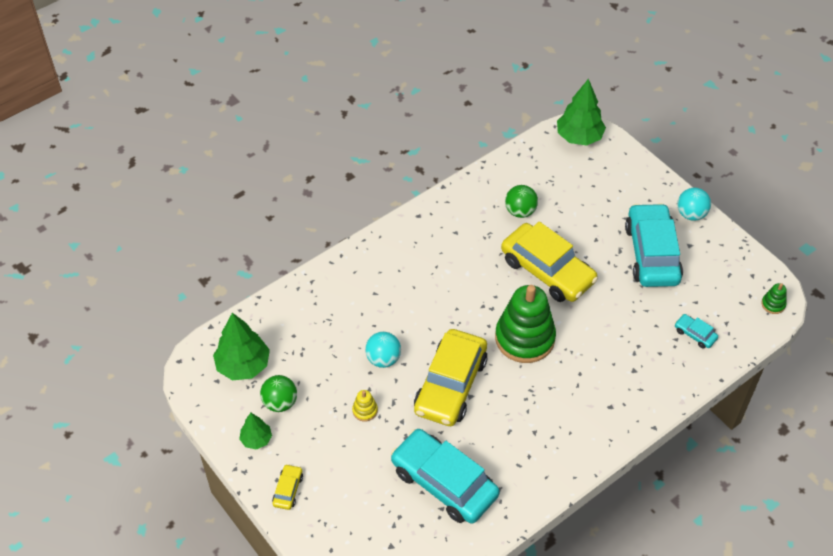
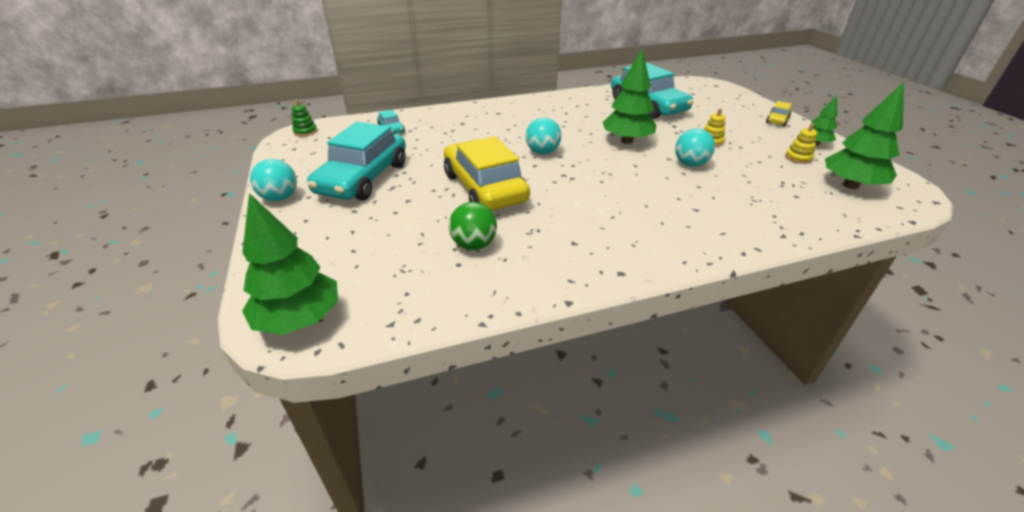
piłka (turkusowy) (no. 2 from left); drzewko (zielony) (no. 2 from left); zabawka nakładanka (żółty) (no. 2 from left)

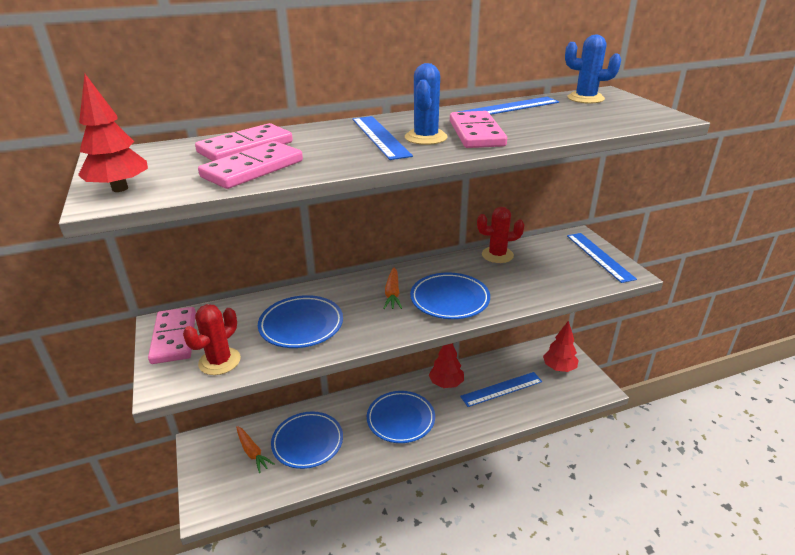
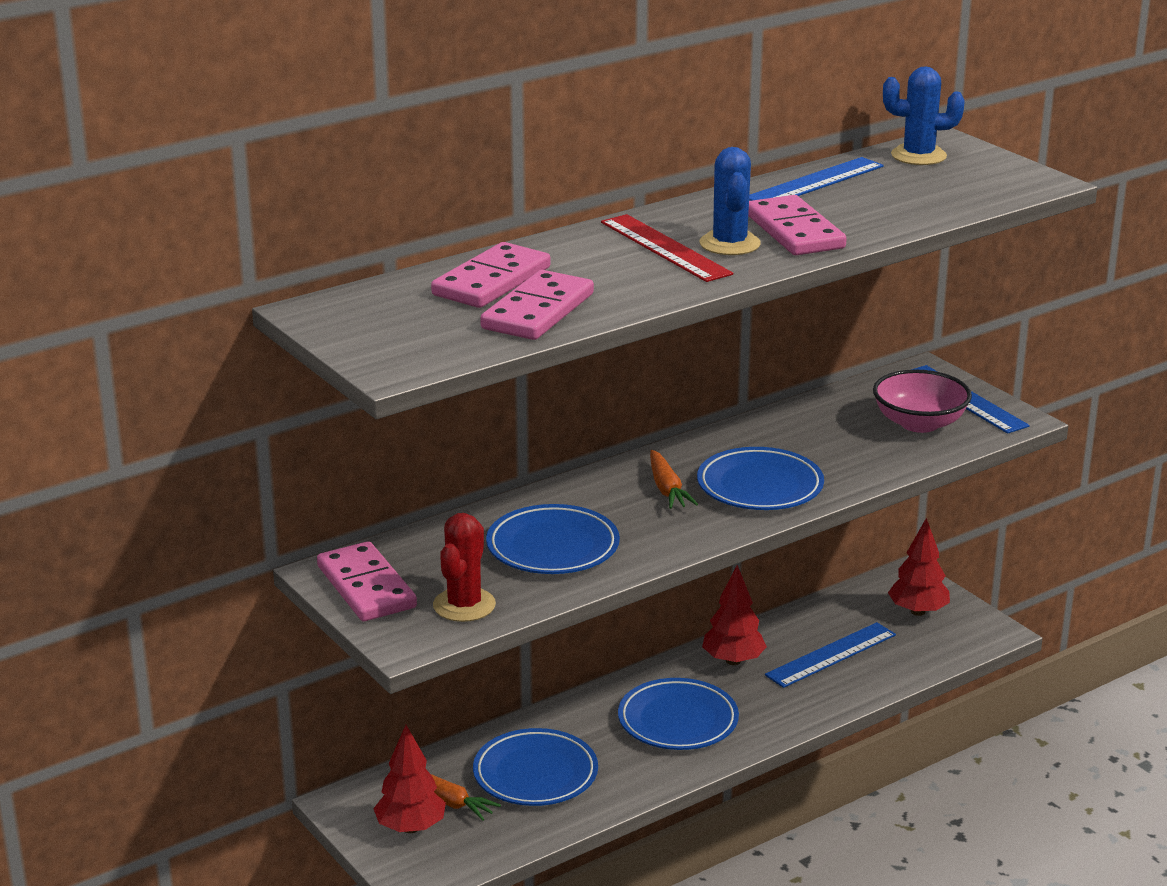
drzewko (czerwony) (no. 1 from left); linijka (czerwony); miska (różowy); kaktus (czerwony) (no. 2 from left in the first image)

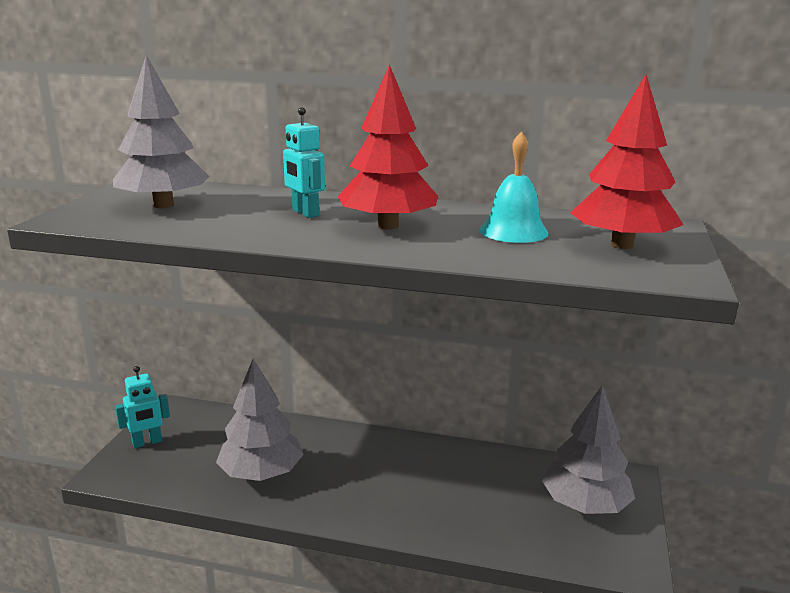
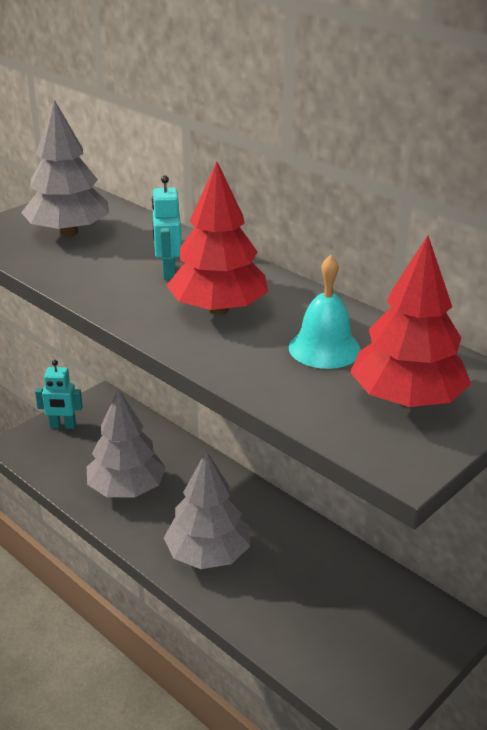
drzewko (szary) (no. 3 from left)

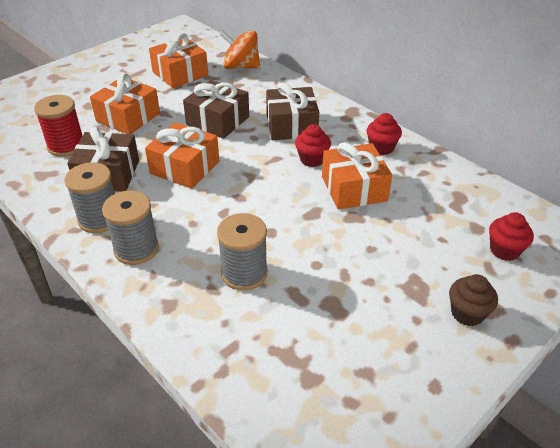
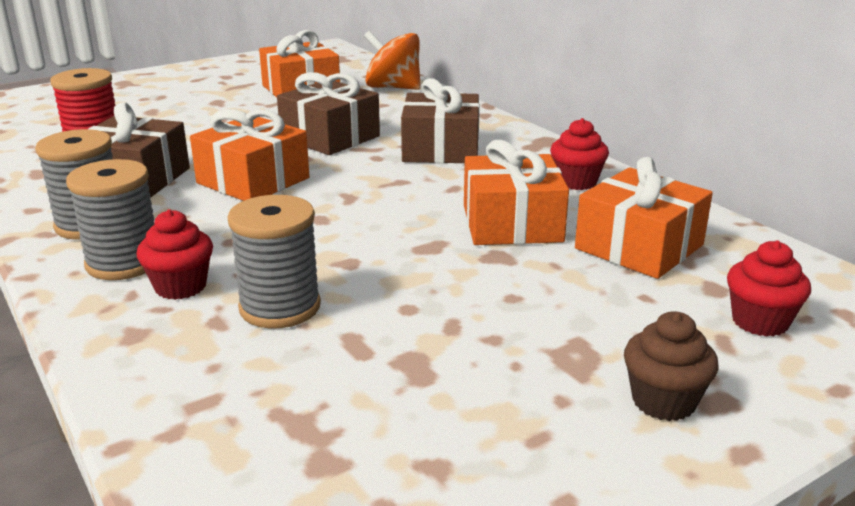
muffinka (czerwony) (no. 1 from left); prezent (pomarańczowy) (no. 4 from left)

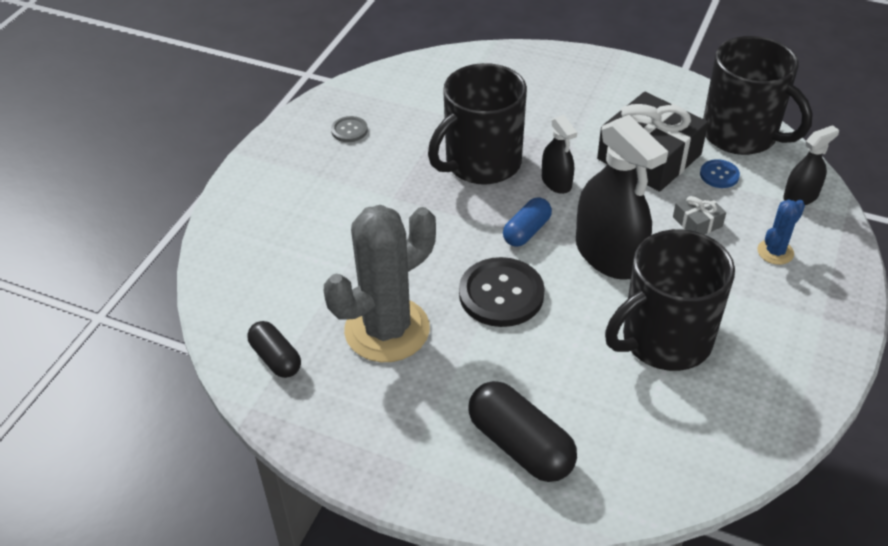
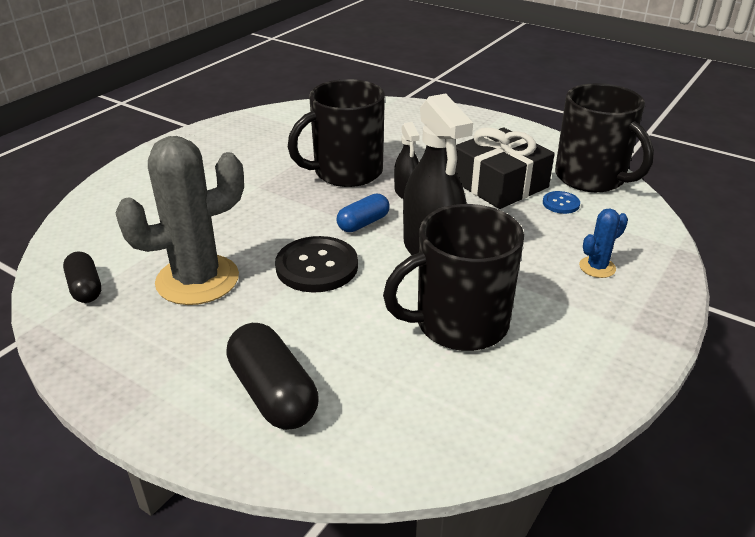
guzik (szary); prezent (szary); spryskiwacz (czarny) (no. 3 from left in the first image)

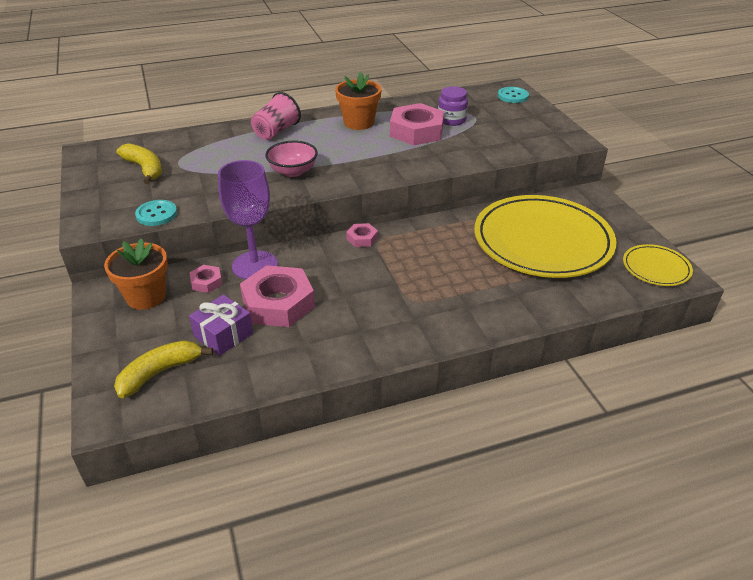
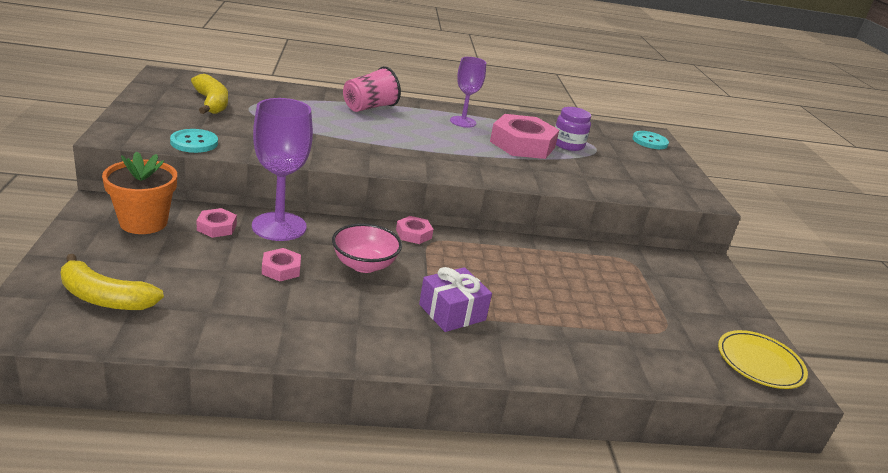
banan (żółty) (no. 1 from left); nakrętka (różowy) (no. 2 from left); miska (różowy); prezent (fioletowy); kielich (fioletowy) (no. 2 from left); talerz (żółty) (no. 1 from left in the first image)

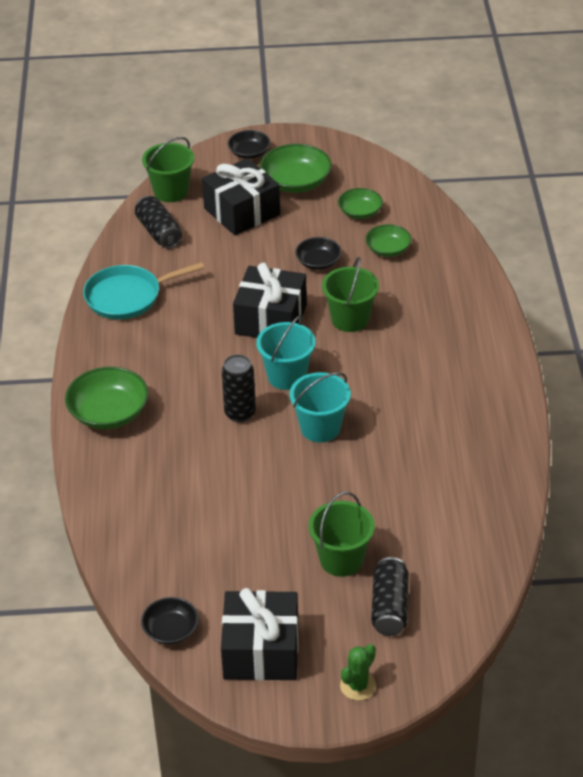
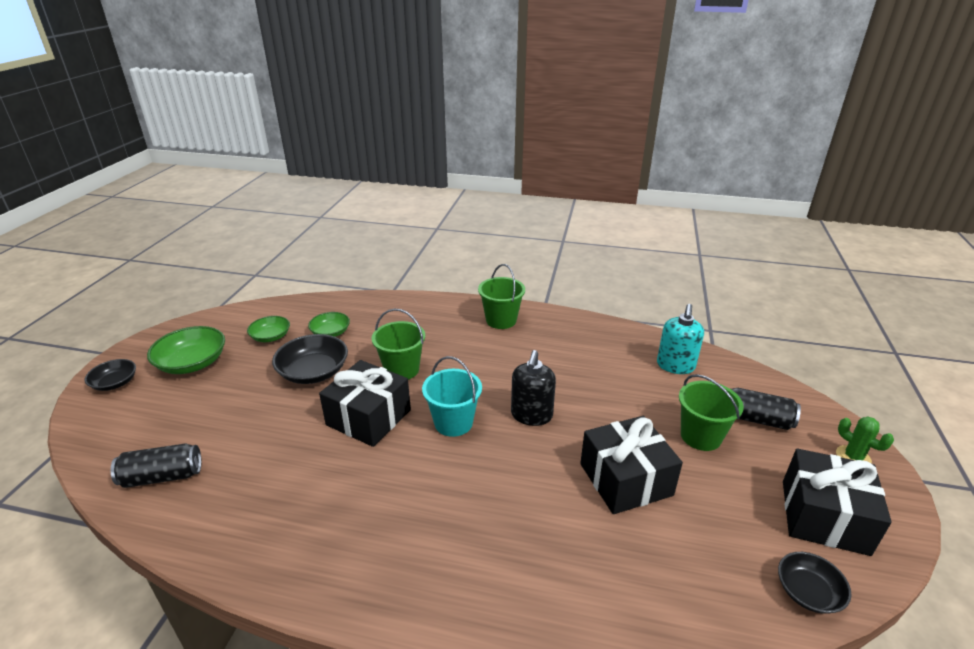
miska (czarny) (no. 2 from left); wiadro (zielony) (no. 2 from left); dozownik mydła (czarny); prezent (czarny) (no. 2 from left); dozownik mydła (turkusowy); miska (zielony) (no. 1 from left in the first image); patelnia (turkusowy); puszka (czarny) (no. 2 from left in the first image)

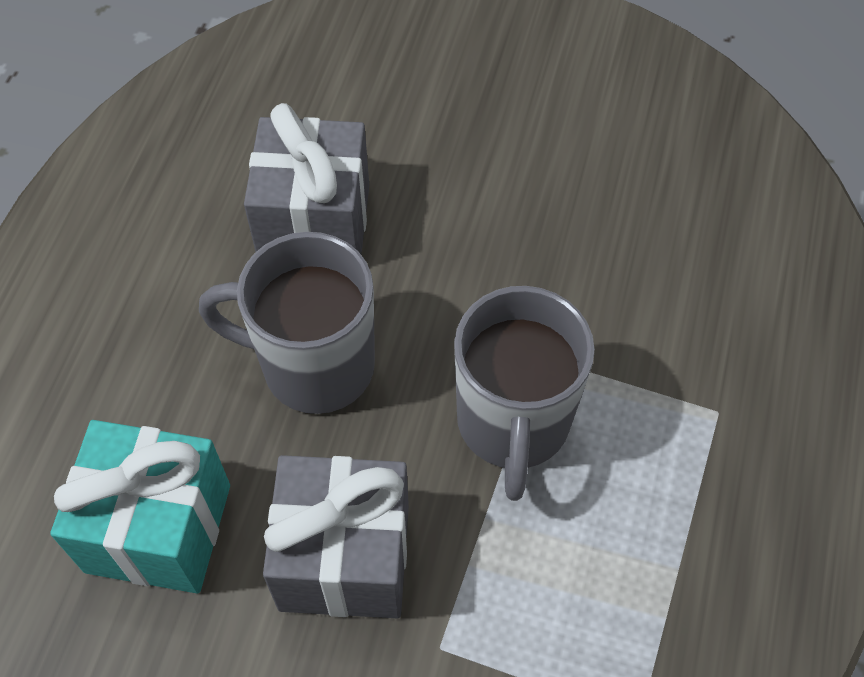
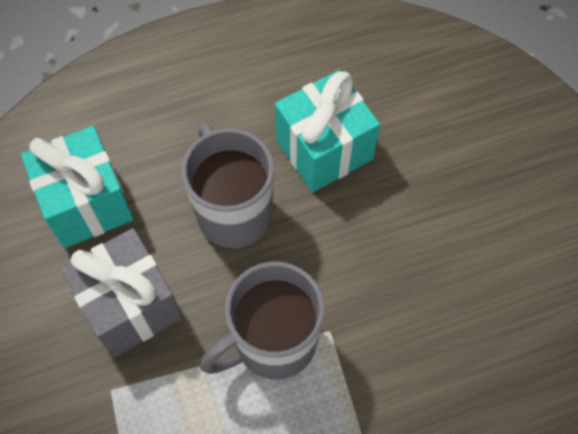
prezent (turkusowy) (no. 2 from left)

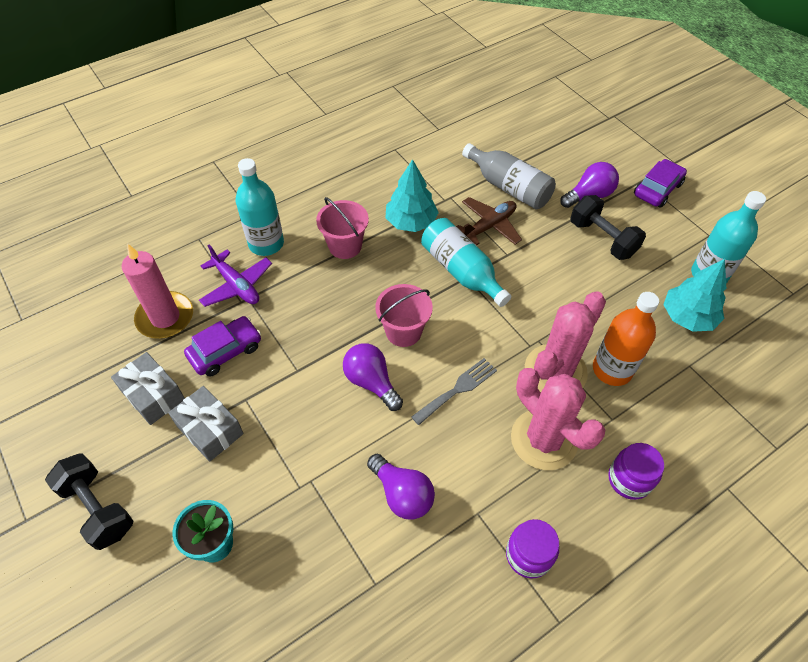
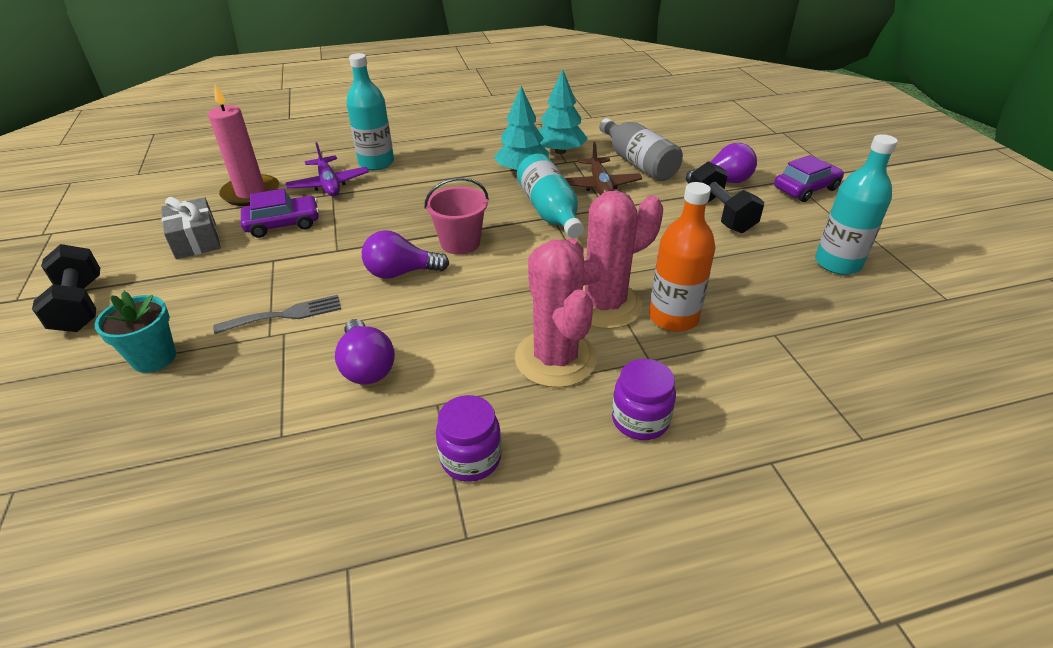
widelec (szary); żarówka (fioletowy) (no. 2 from left); drzewko (turkusowy) (no. 2 from left); samolot (brązowy); prezent (szary) (no. 2 from left in the first image); wiadro (różowy) (no. 1 from left in the first image)

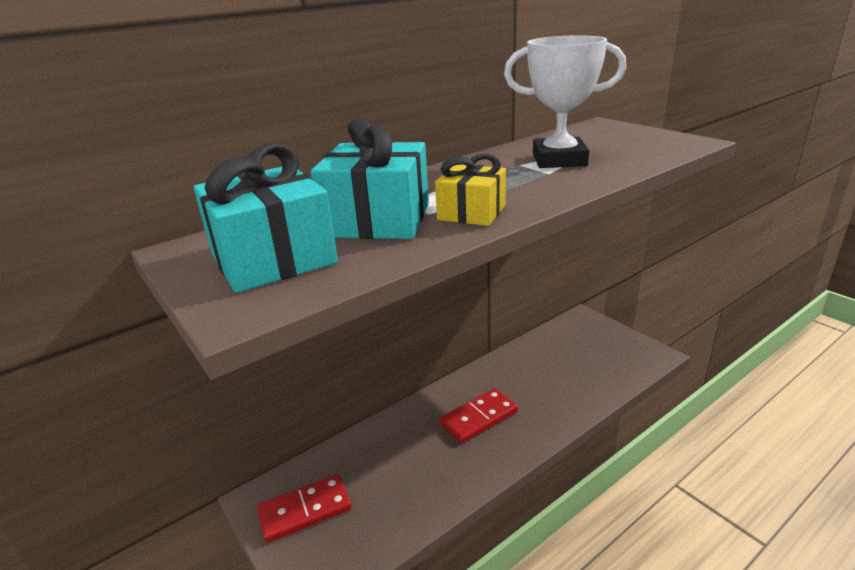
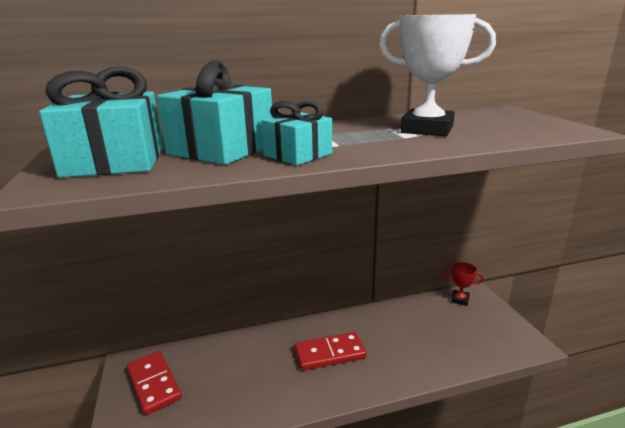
kostka domina (czerwony) (no. 1 from left); prezent (turkusowy) (no. 3 from left); puchar (czerwony)

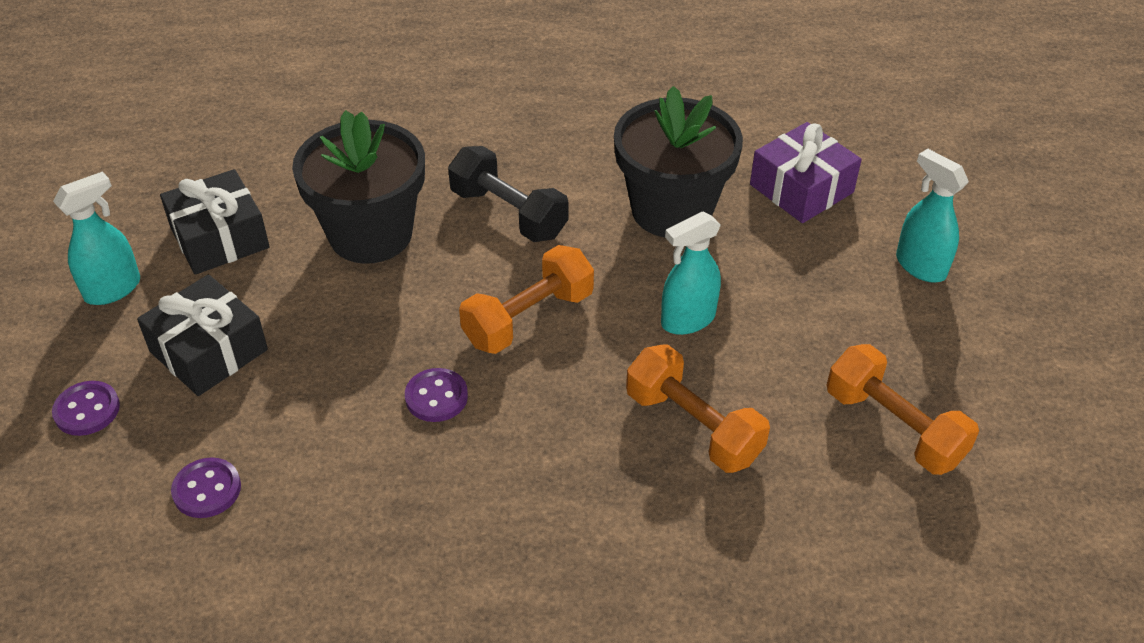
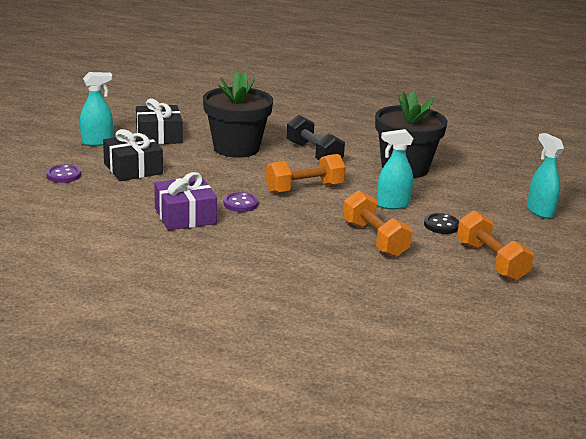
prezent (fioletowy); guzik (czarny); guzik (fioletowy) (no. 2 from left in the first image)

